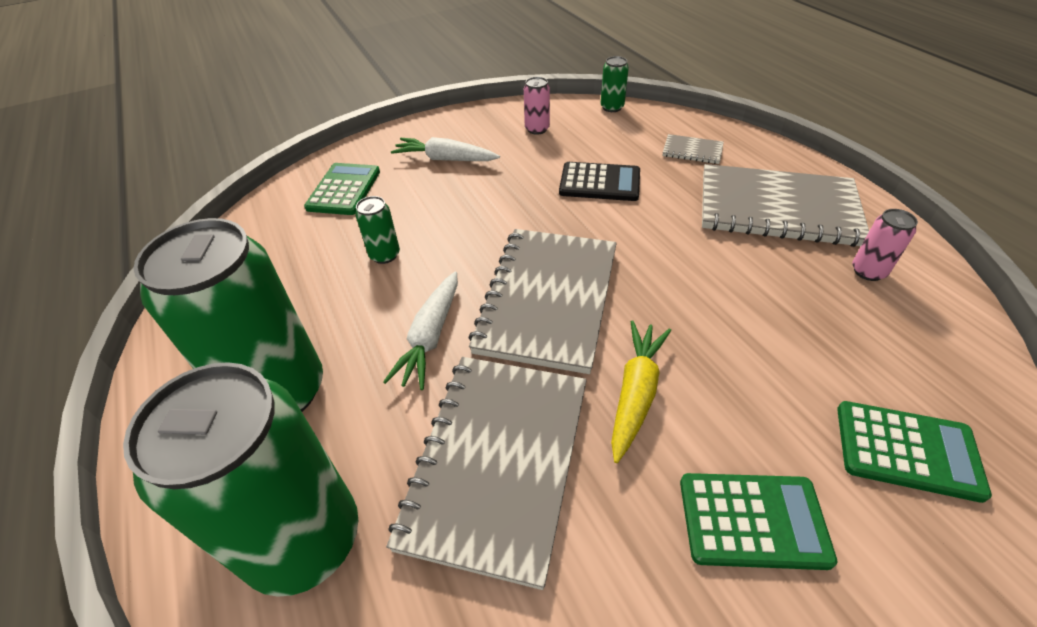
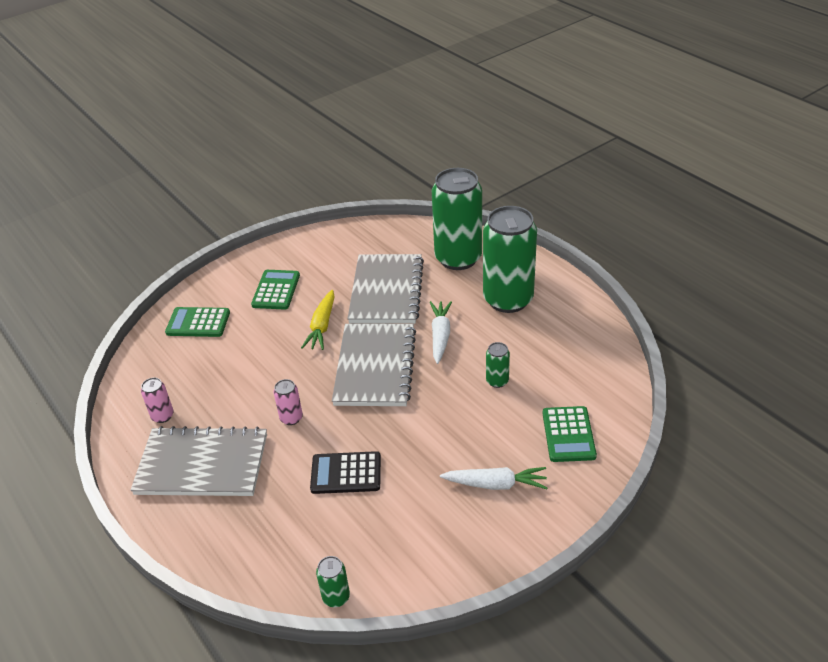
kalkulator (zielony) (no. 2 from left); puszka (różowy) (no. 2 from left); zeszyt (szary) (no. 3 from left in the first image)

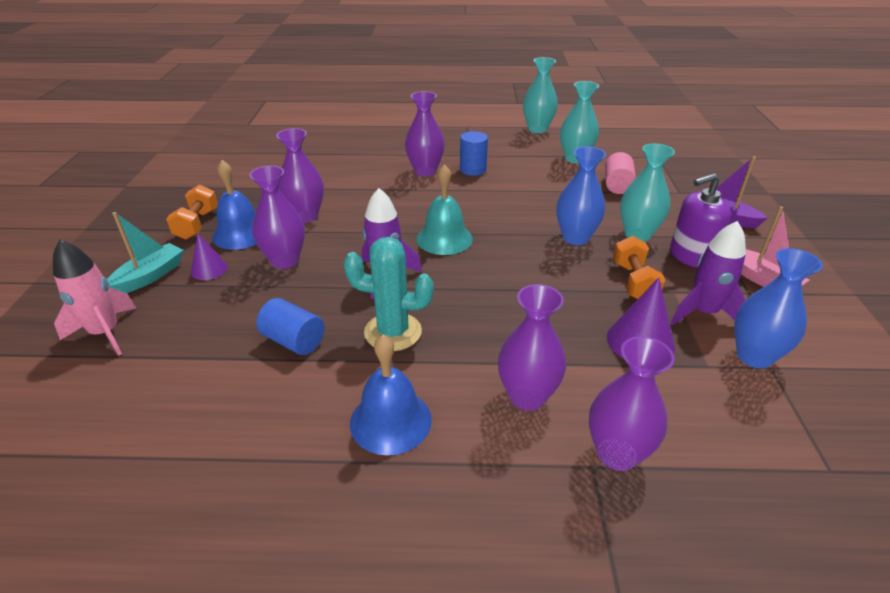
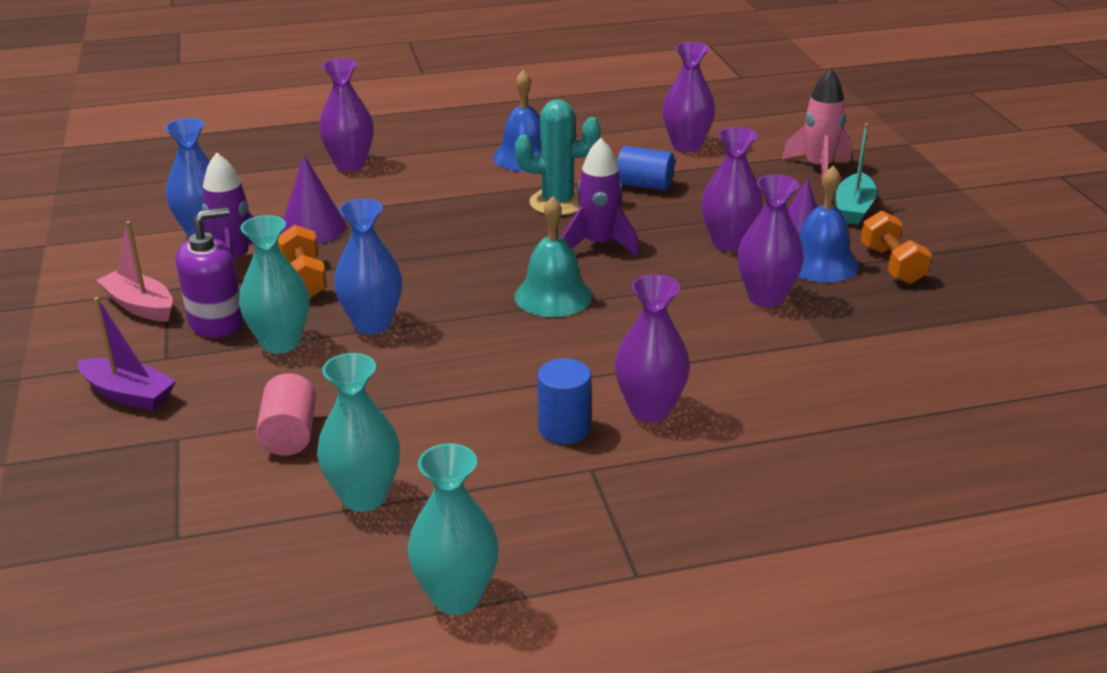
wazon (fioletowy) (no. 3 from left)

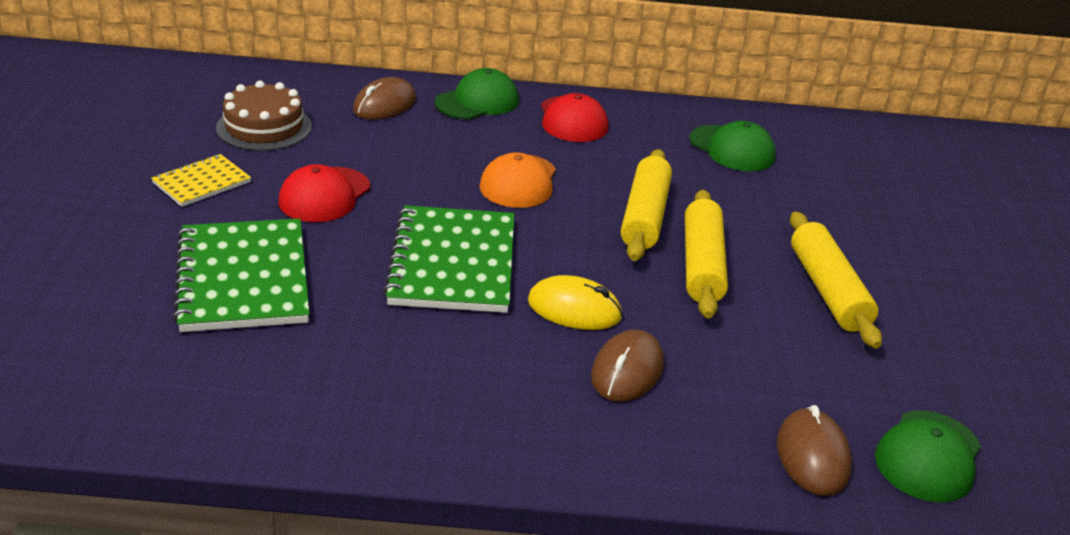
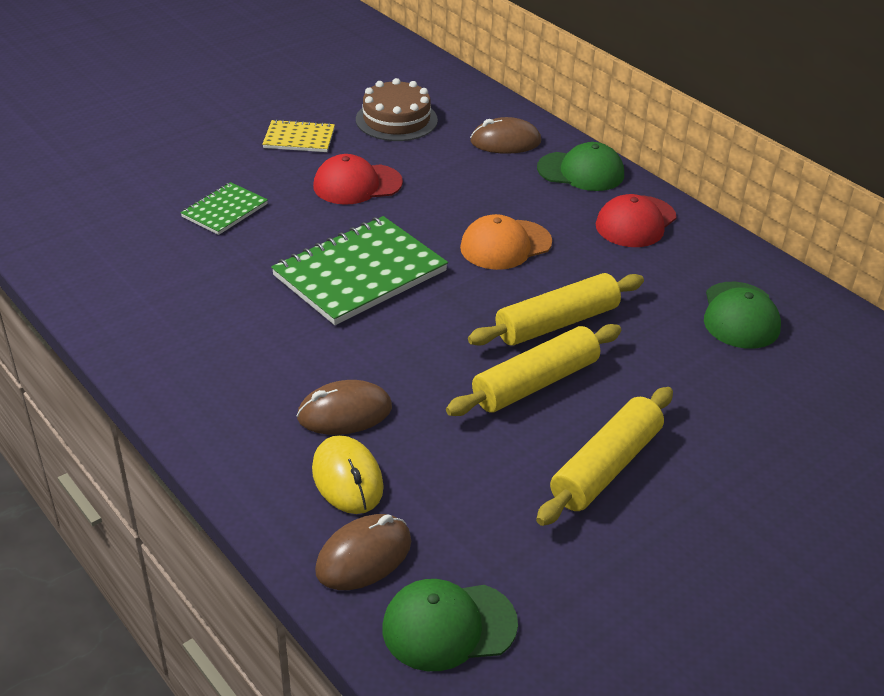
zeszyt (zielony) (no. 1 from left); myszka (żółty)

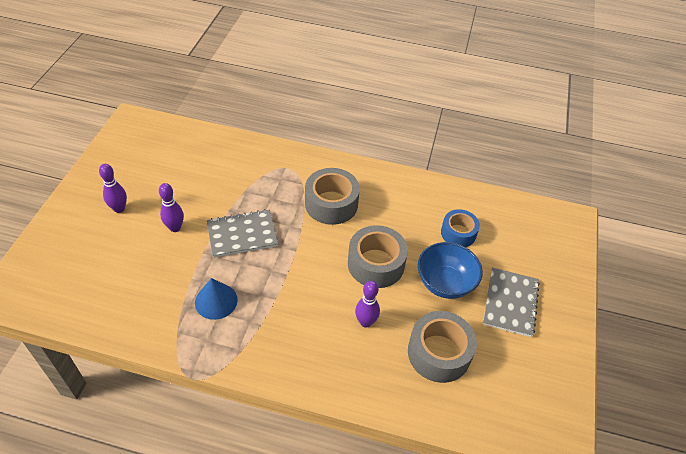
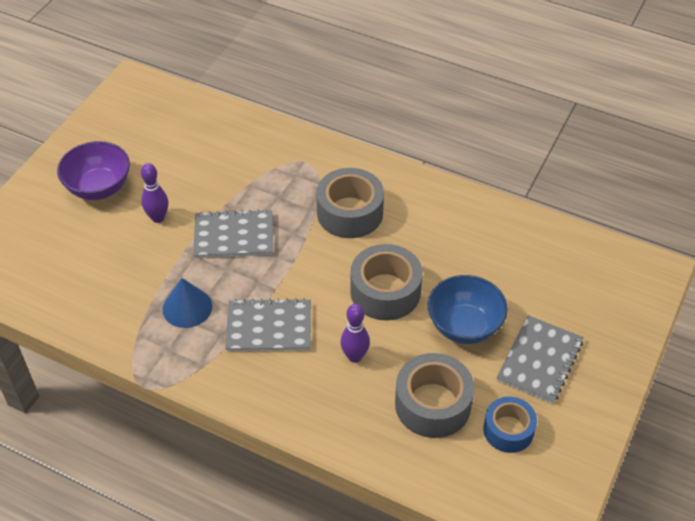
miska (fioletowy); zeszyt (szary) (no. 2 from left); taśma klejąca (niebieski)

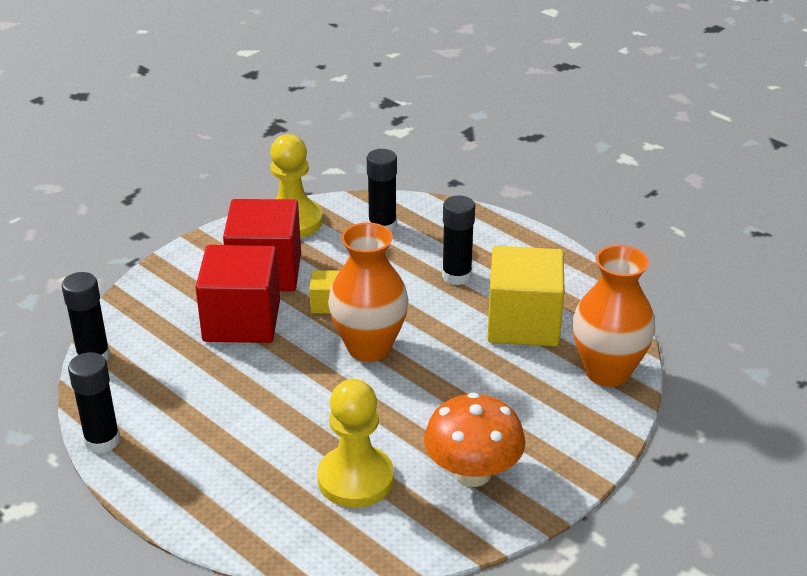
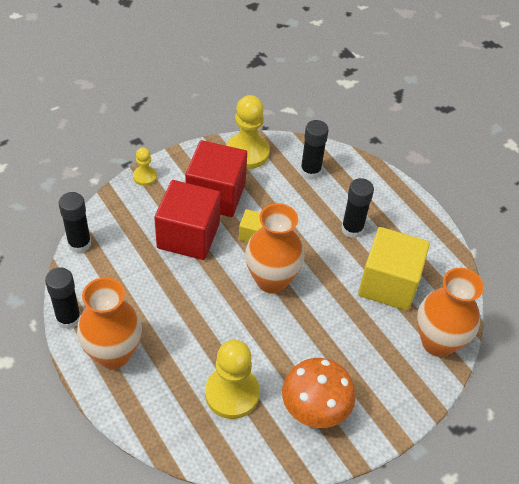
wazon (pomarańczowy) (no. 1 from left); pionek (żółty) (no. 1 from left)

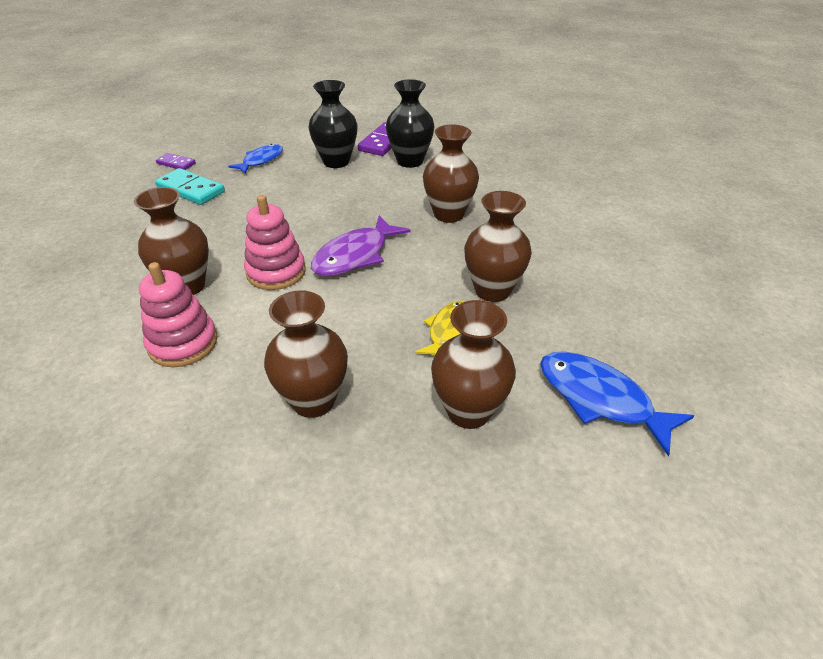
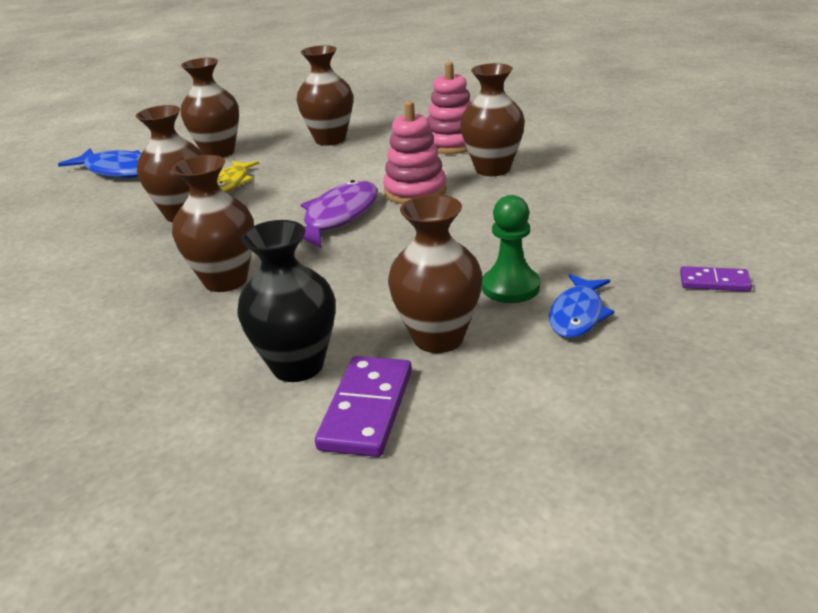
wazon (brązowy) (no. 5 from left); pionek (zielony); kostka domina (turkusowy)

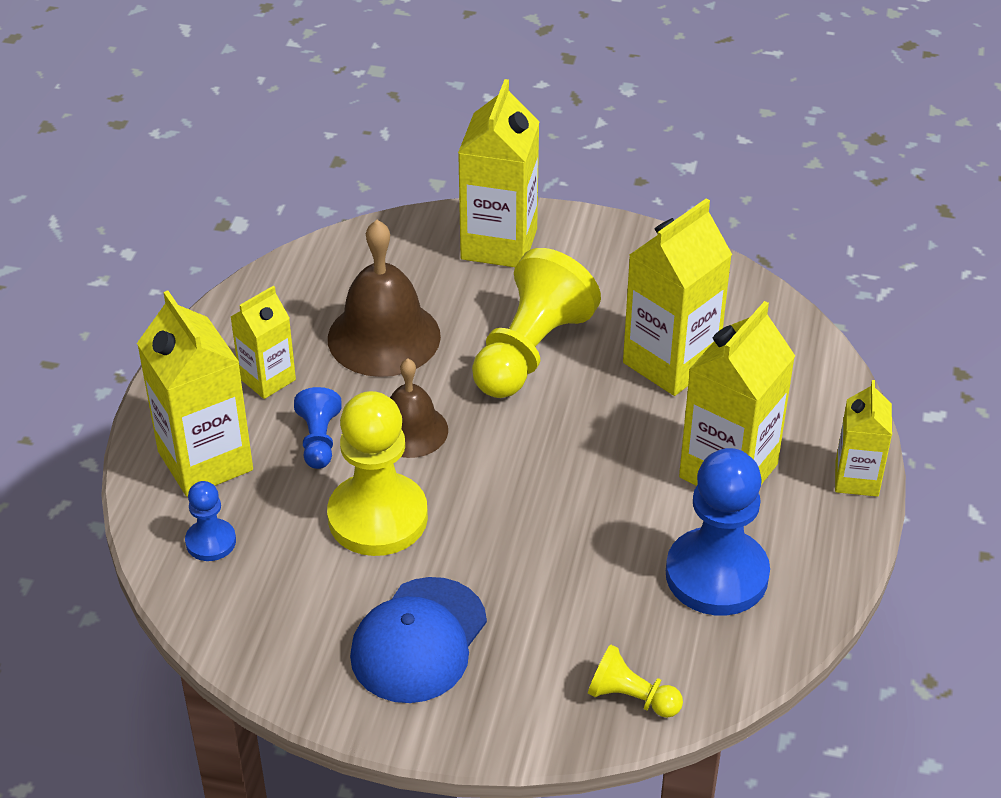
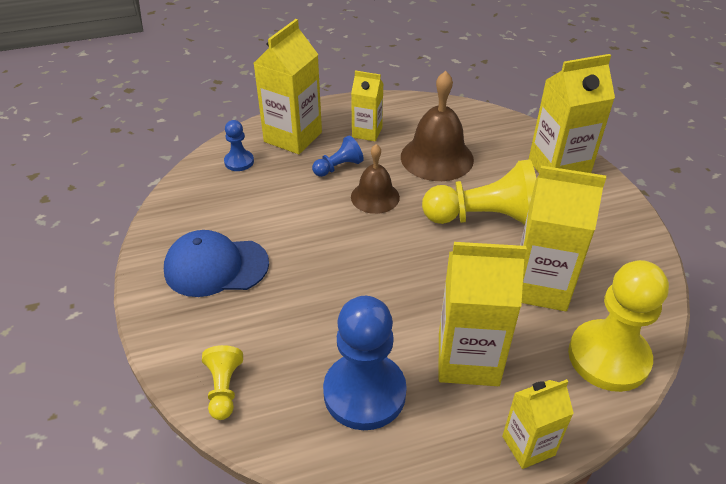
pionek (żółty) (no. 3 from left)

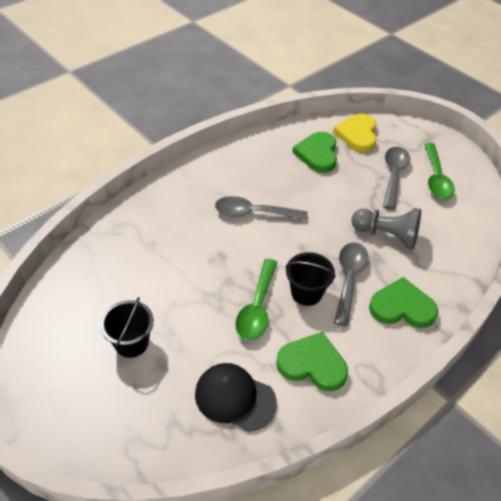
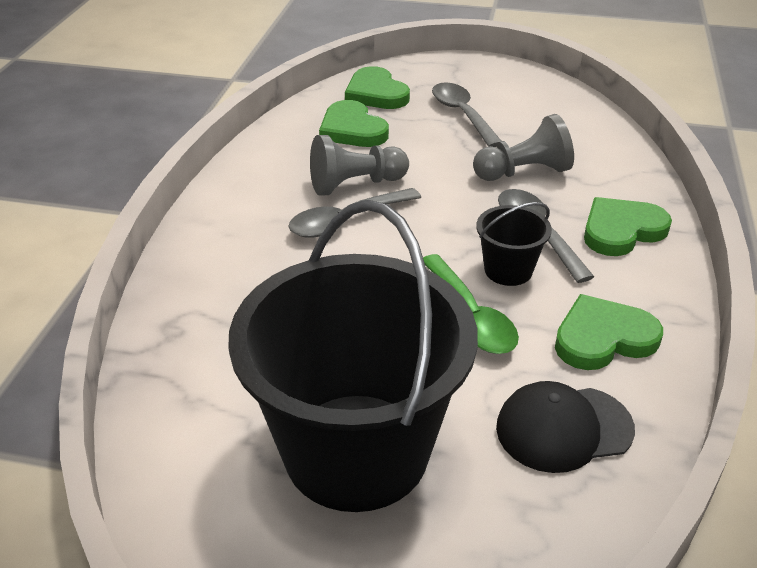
wiadro (czarny) (no. 1 from left); pionek (szary) (no. 1 from left); serce (zielony) (no. 2 from left); łyżka (zielony) (no. 2 from left in the first image)

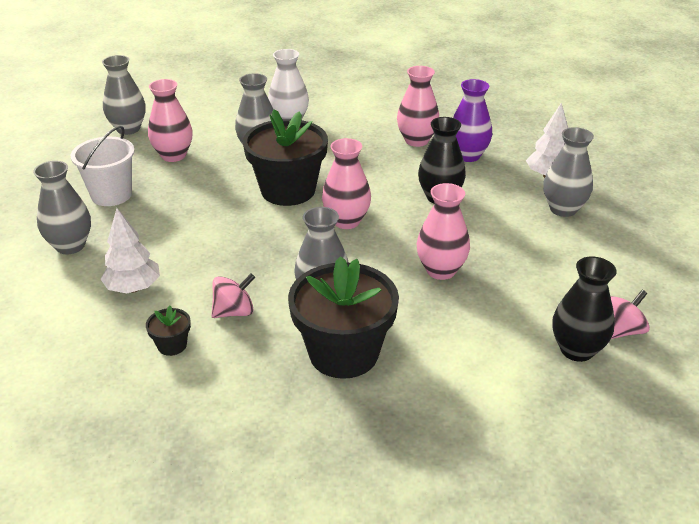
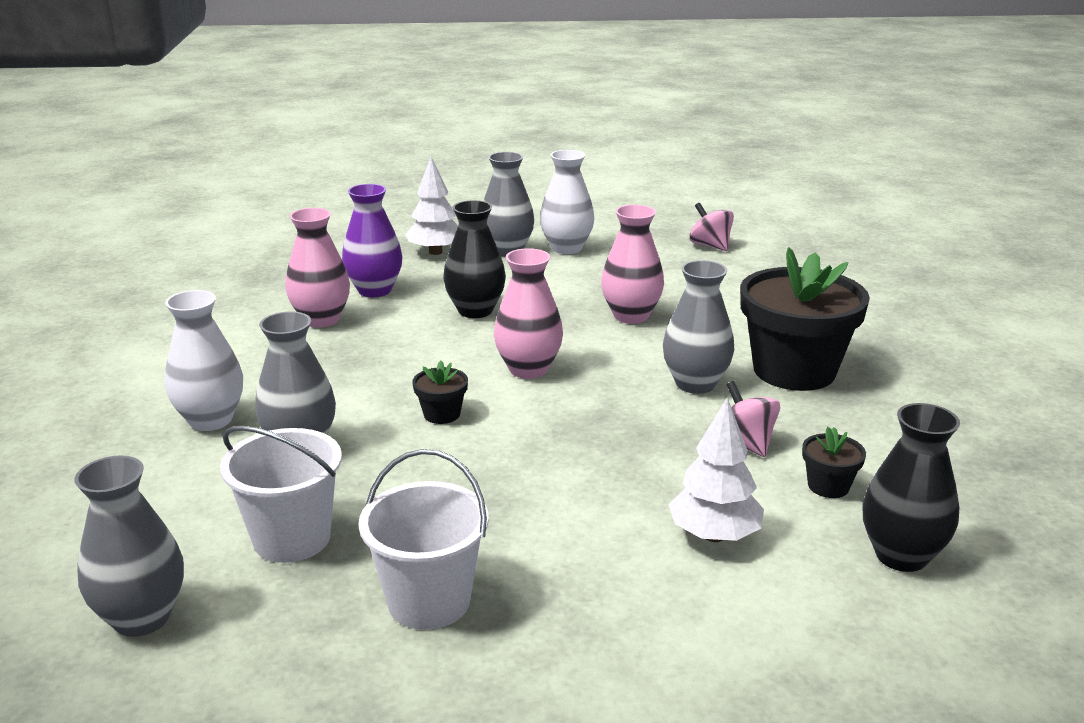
wiadro (biały) (no. 1 from left); doniczka (czarny) (no. 1 from left); wazon (biały) (no. 2 from left); wazon (czarny) (no. 2 from left); wazon (szary) (no. 1 from left in the first image)

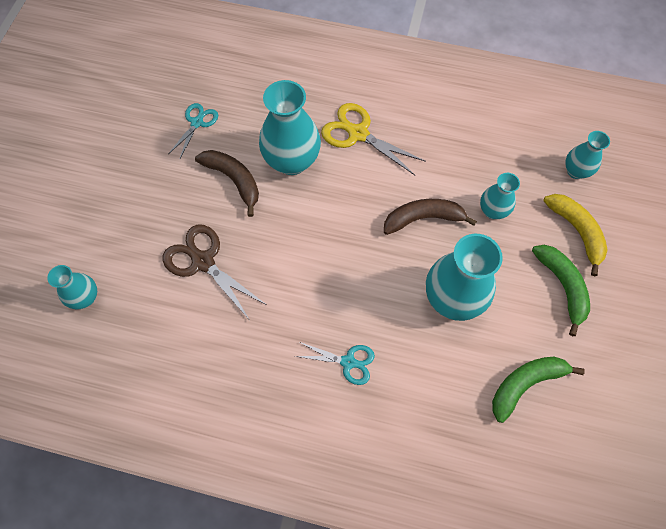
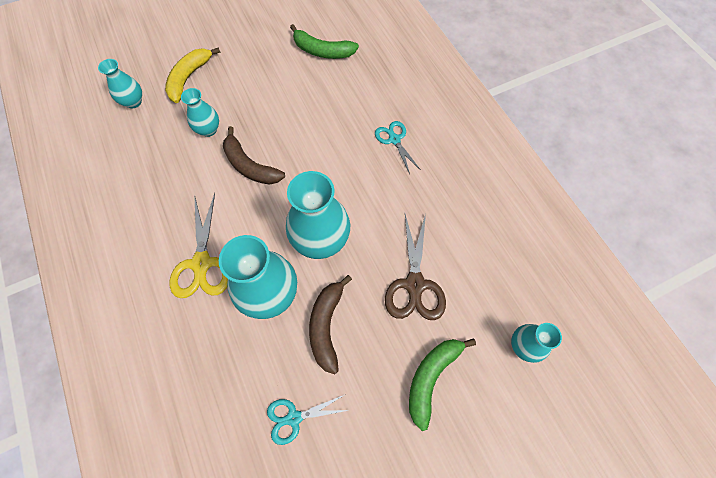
wazon (turkusowy) (no. 4 from left); banan (zielony) (no. 2 from left)

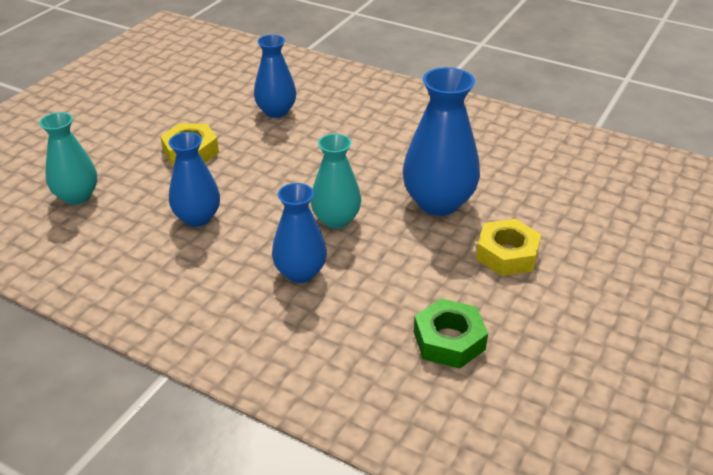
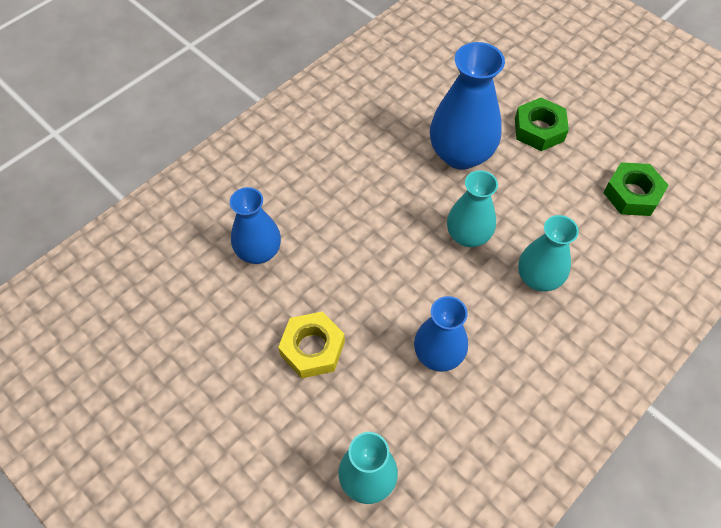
nakrętka (zielony) (no. 1 from left); wazon (turkusowy) (no. 3 from left)

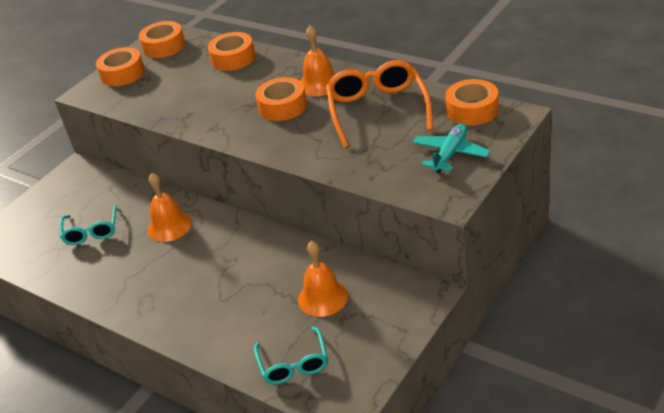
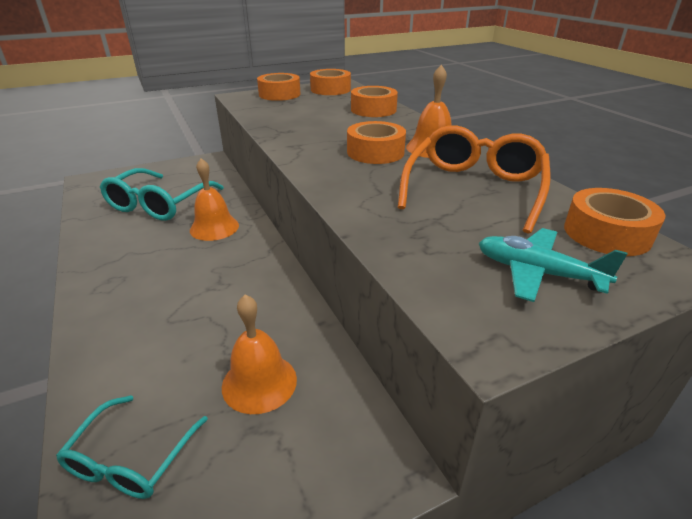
okulary (turkusowy) (no. 2 from left); samolot (turkusowy)

